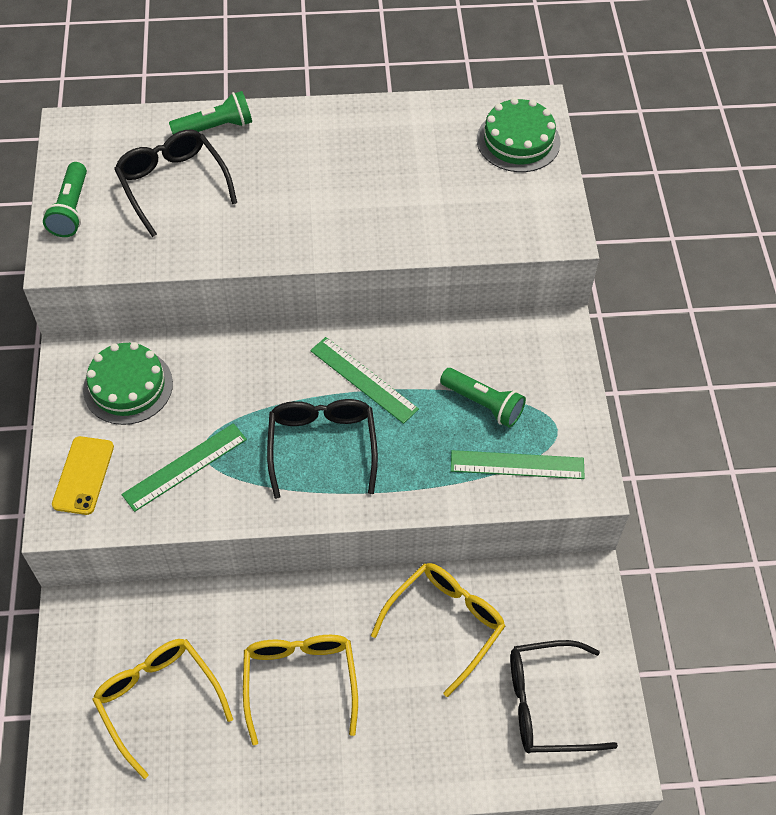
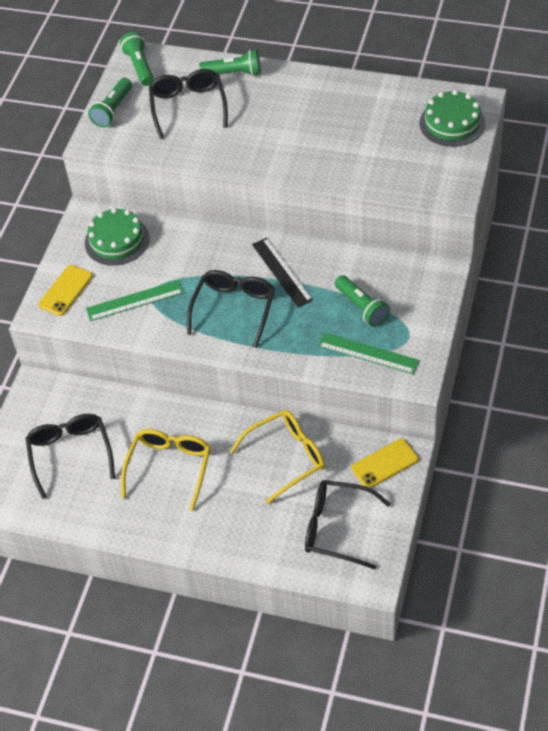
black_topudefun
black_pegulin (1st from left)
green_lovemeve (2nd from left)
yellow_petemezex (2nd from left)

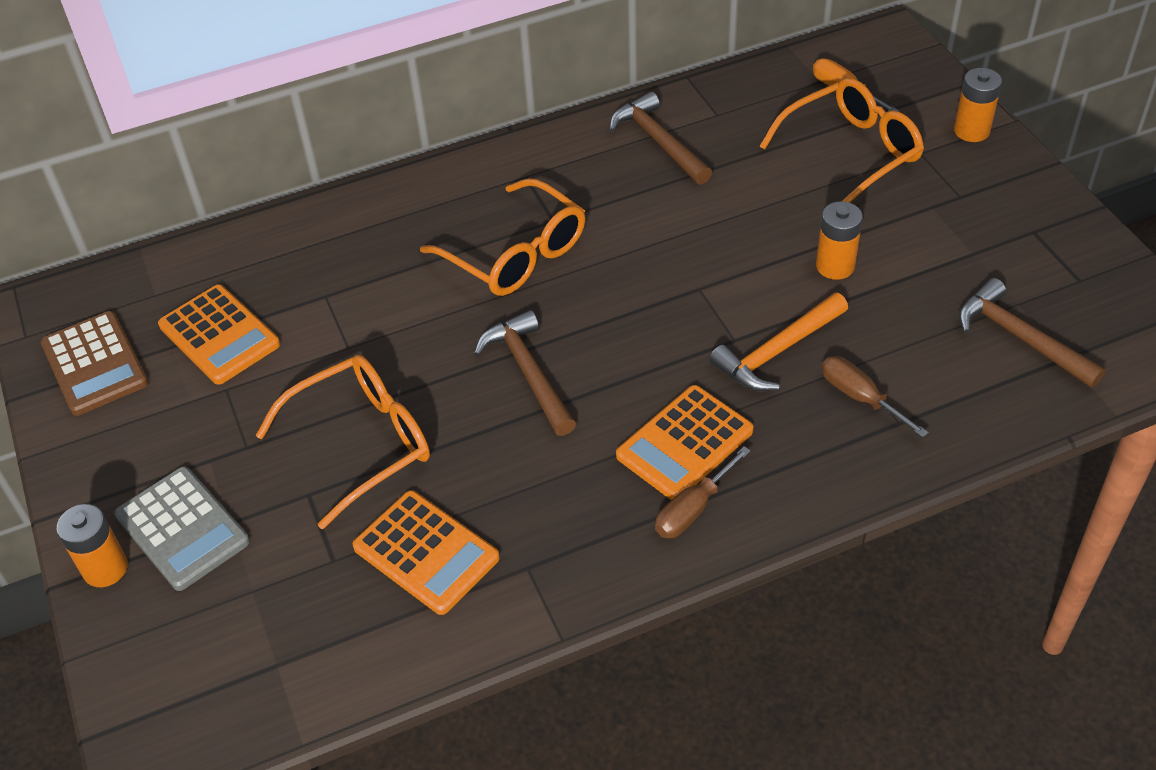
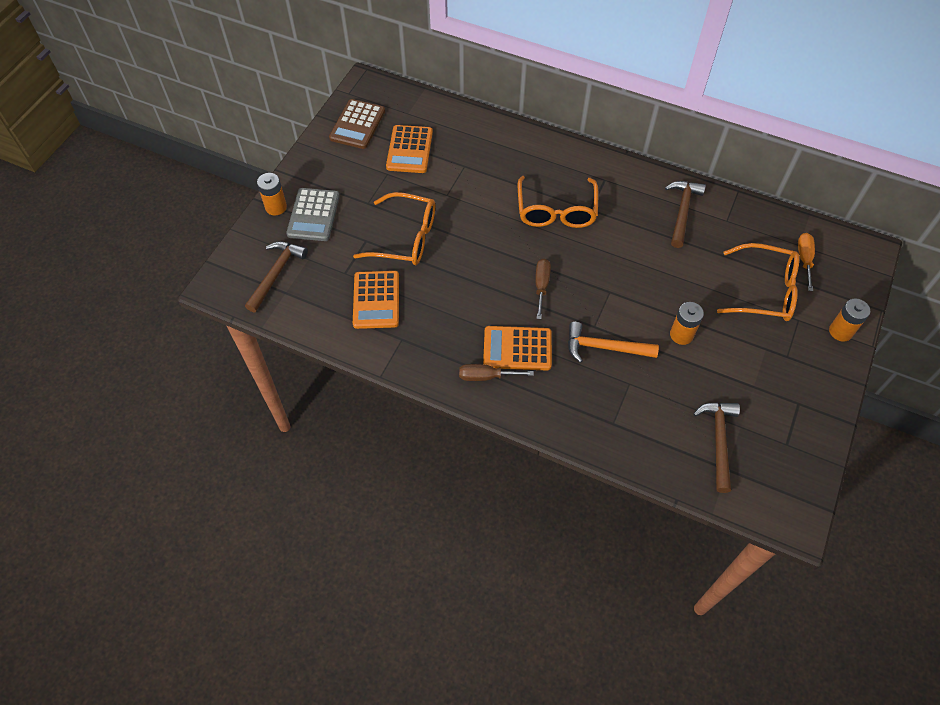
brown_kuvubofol (1st from left)
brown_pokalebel (2nd from left)

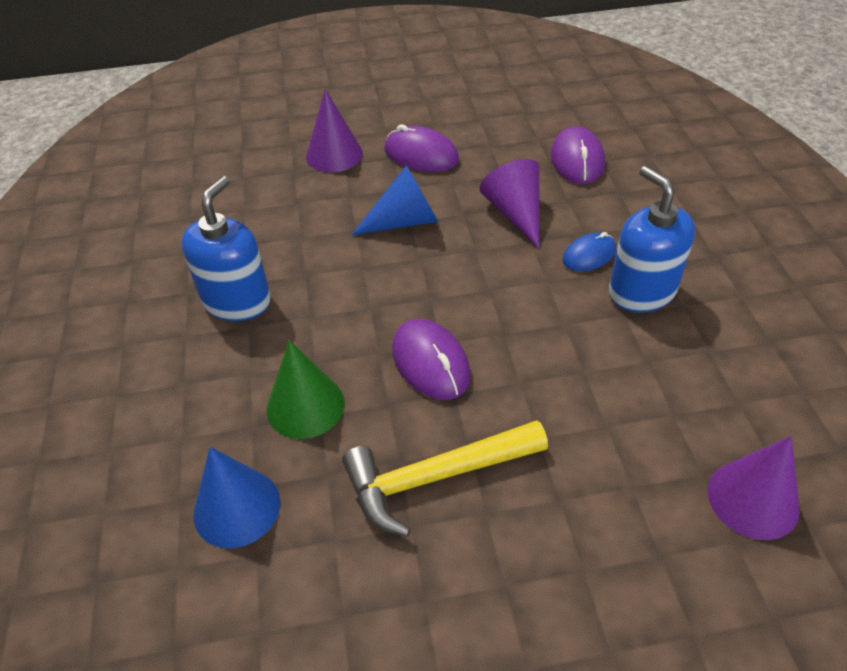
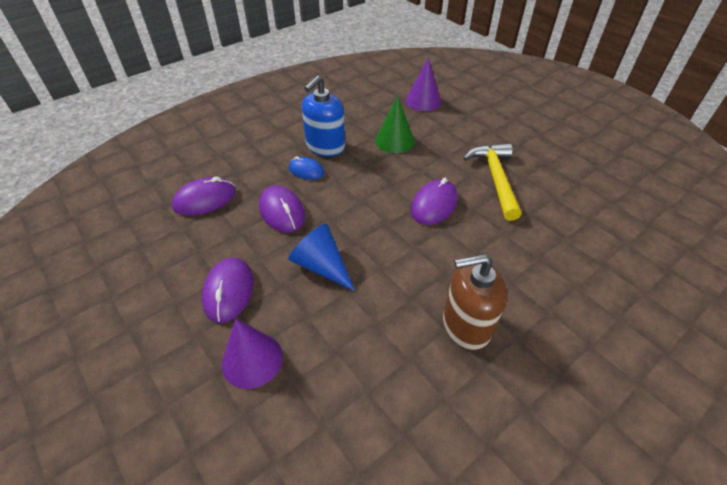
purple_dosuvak (3rd from left)
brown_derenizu
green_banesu
yellow_kuvubofol
blue_banesu (1st from left in the first image)

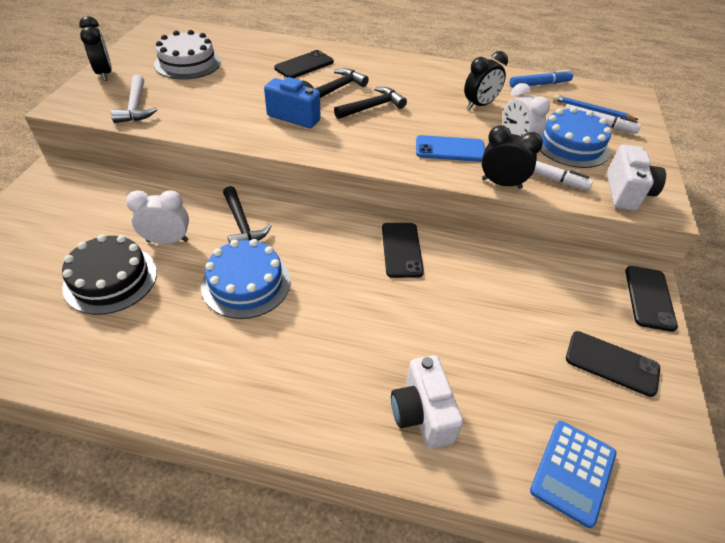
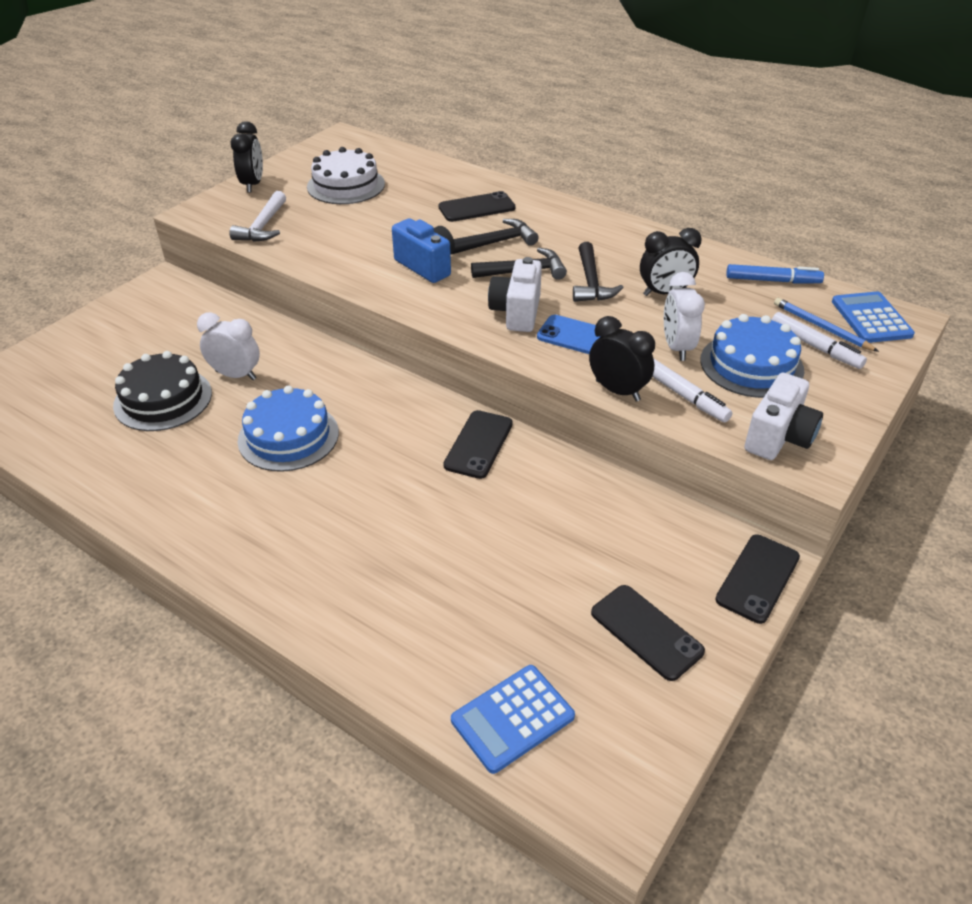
black_kuvubofol (3rd from left)
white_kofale (1st from left)
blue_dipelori (2nd from left)

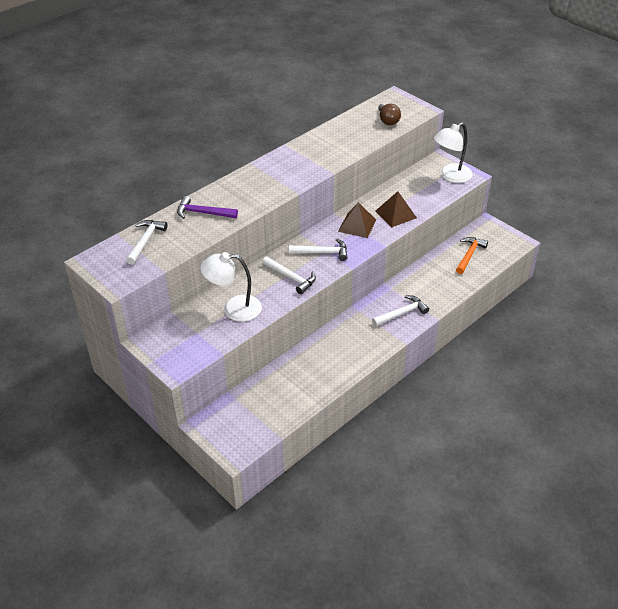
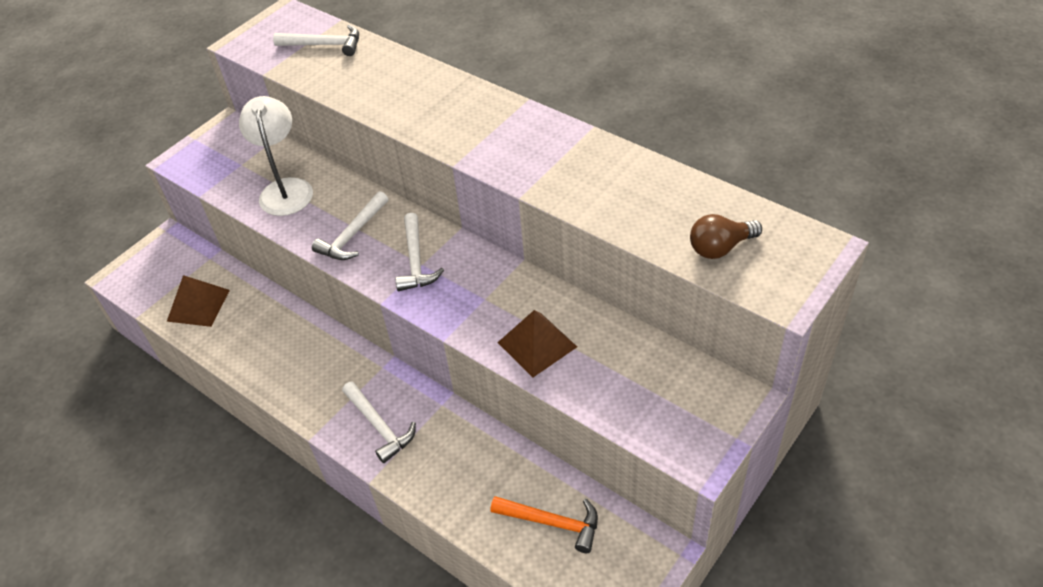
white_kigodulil (2nd from left in the first image)
purple_kuvubofol
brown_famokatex (1st from left)

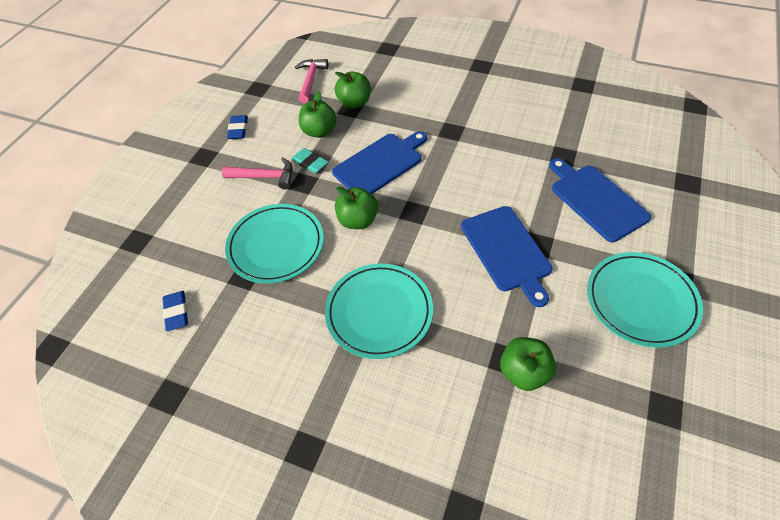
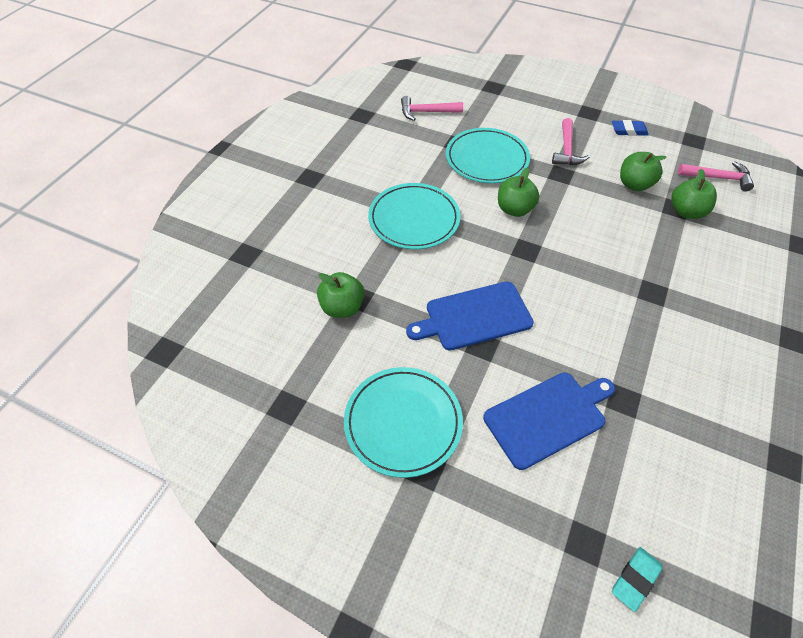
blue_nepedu (1st from left in the first image)
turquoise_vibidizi
pink_kuvubofol (1st from left)

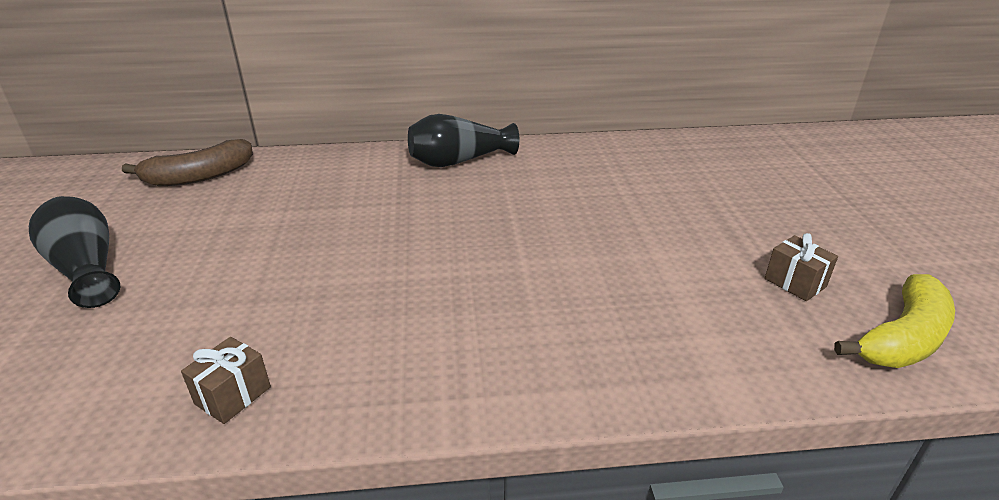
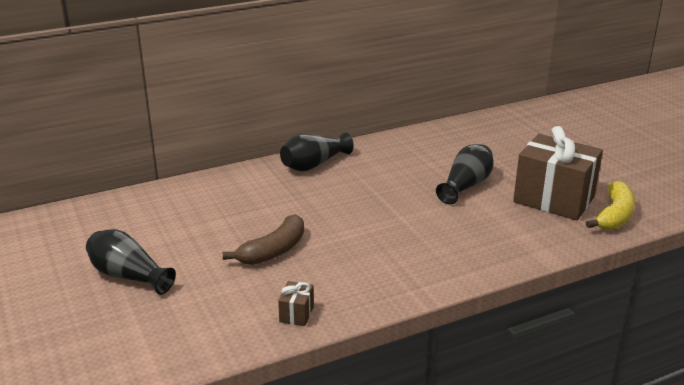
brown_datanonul
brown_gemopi (2nd from left)
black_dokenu (3rd from left)

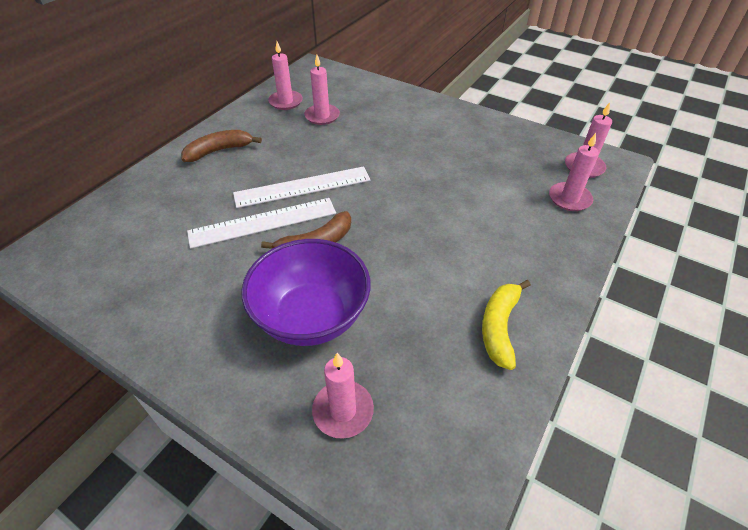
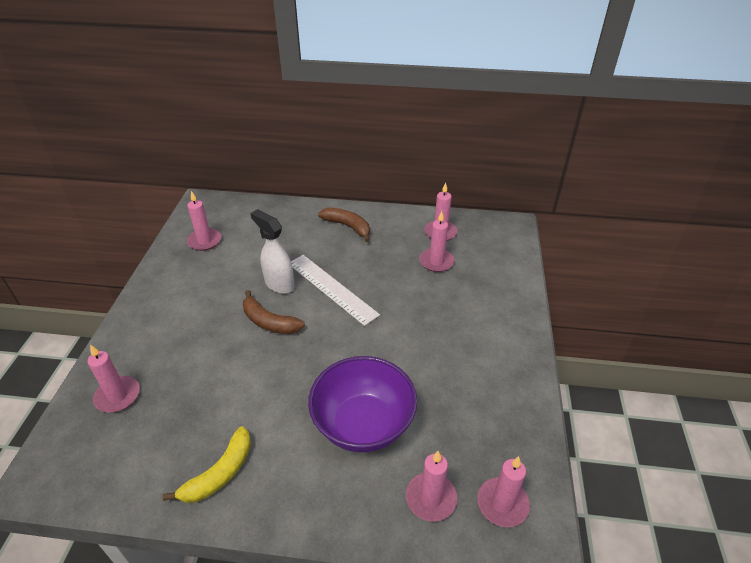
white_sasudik
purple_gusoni
yellow_datanonul
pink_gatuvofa (2nd from left)

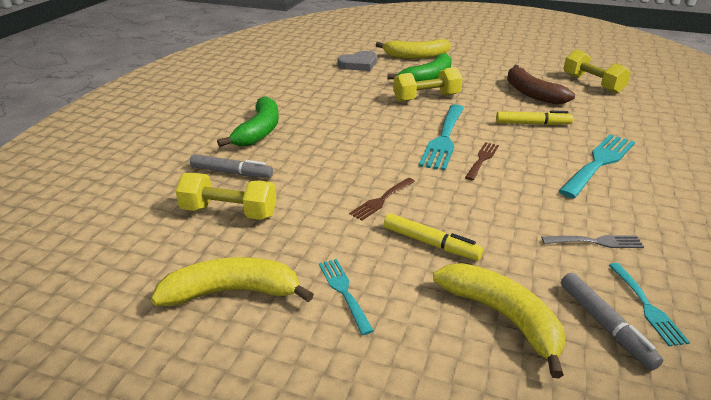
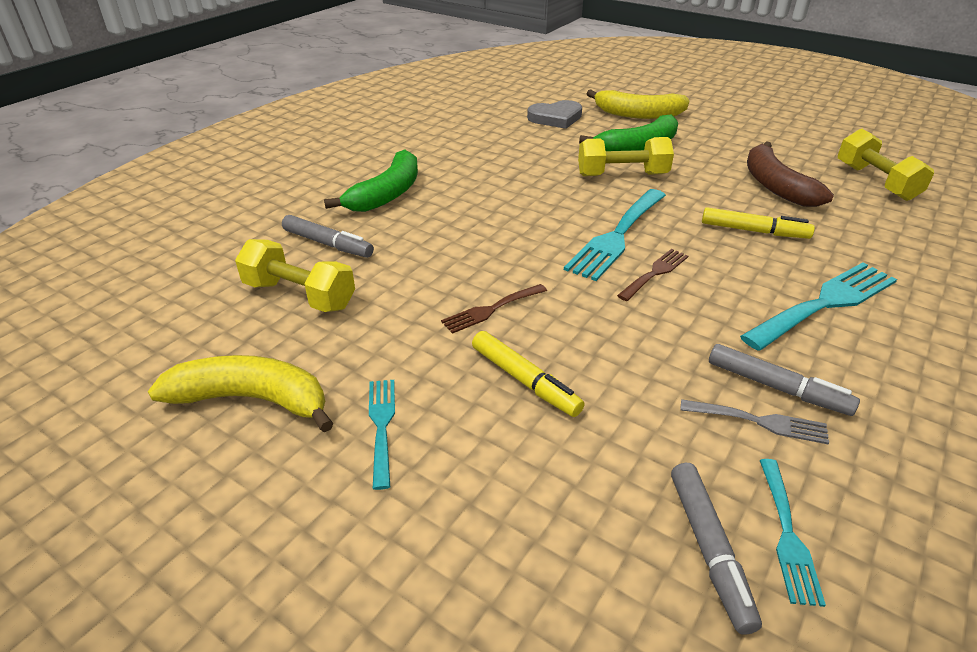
yellow_datanonul (3rd from left in the first image)
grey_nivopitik (3rd from left)

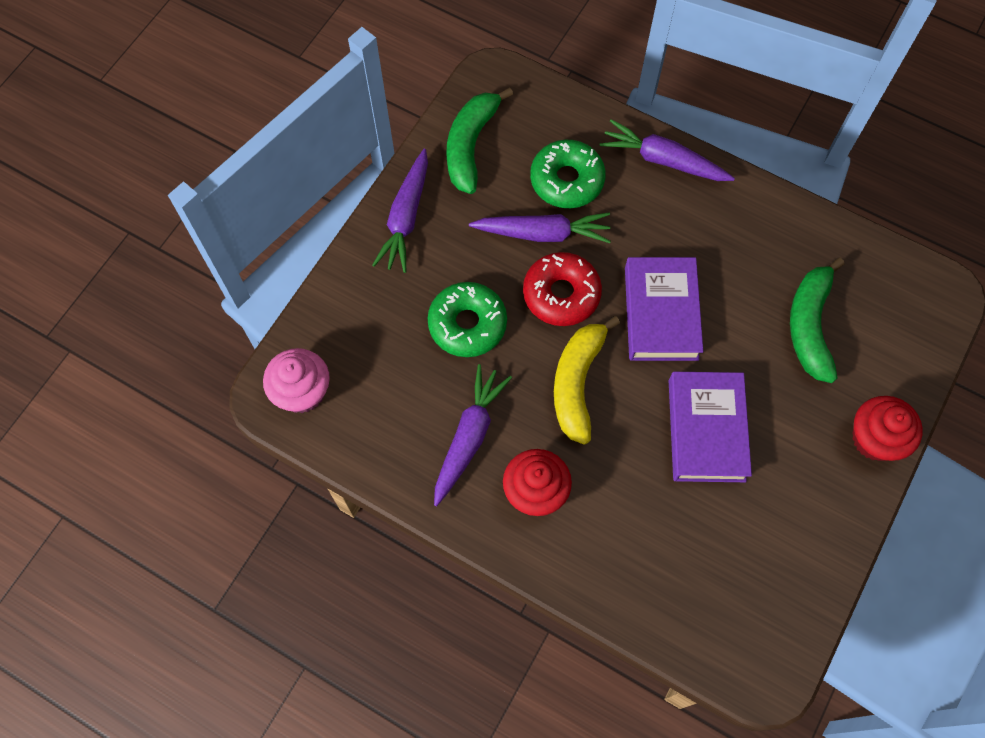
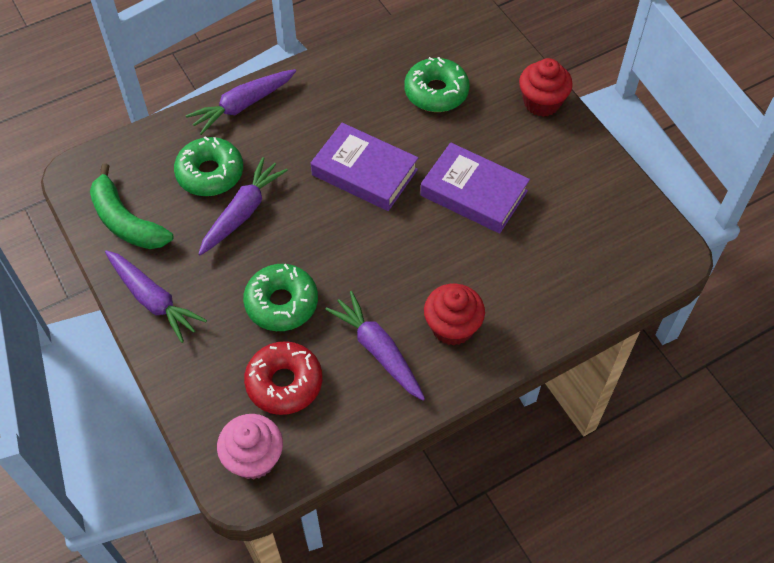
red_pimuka
green_pimuka (3rd from left)
yellow_datanonul

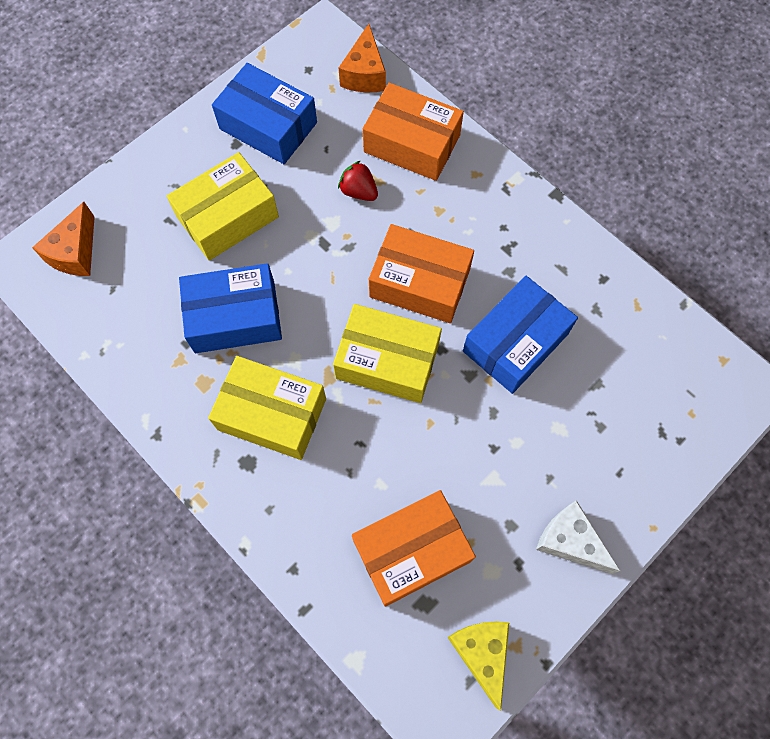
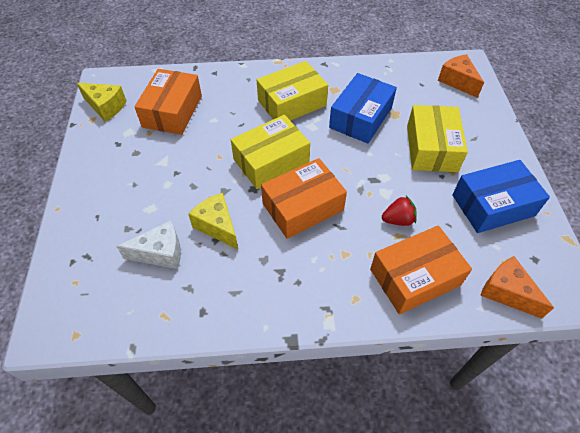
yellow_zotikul (2nd from left)
white_zotikul

